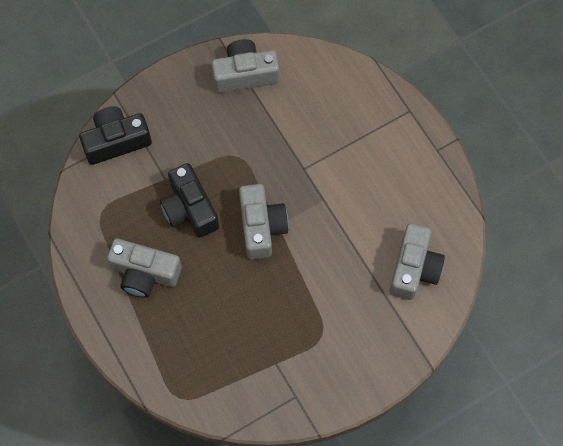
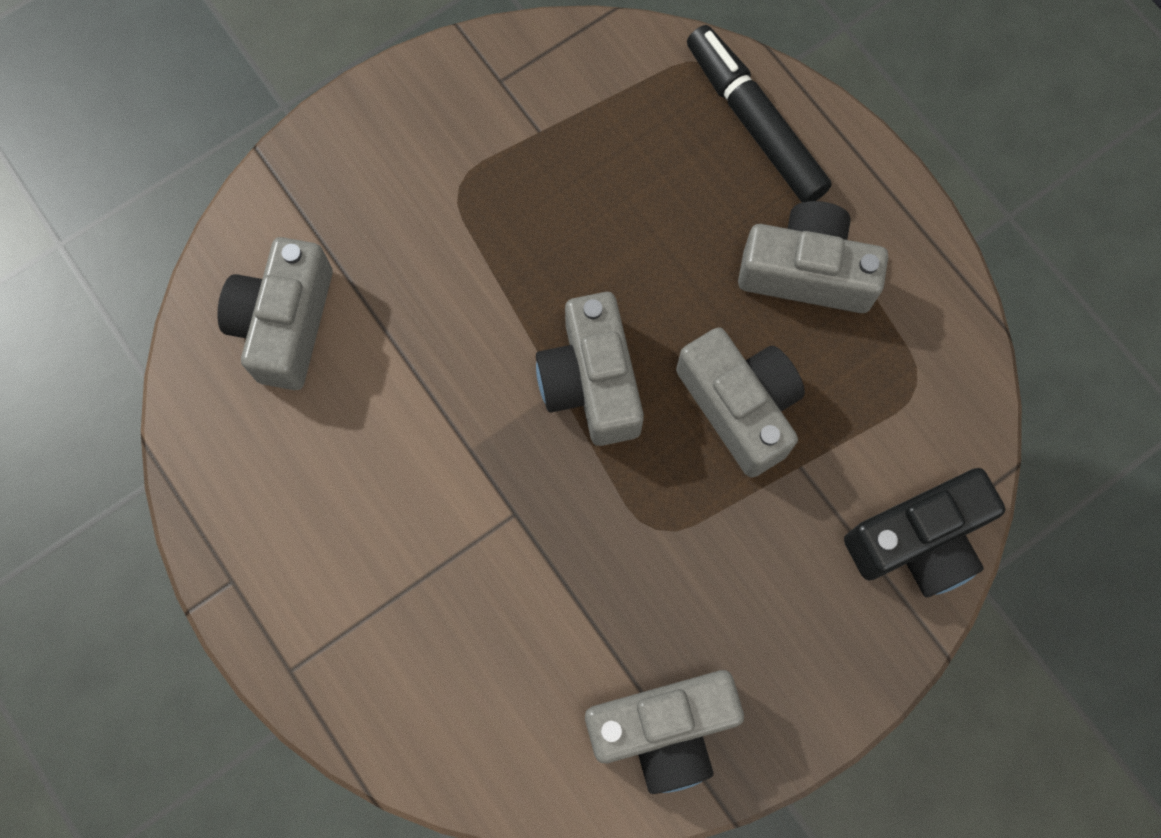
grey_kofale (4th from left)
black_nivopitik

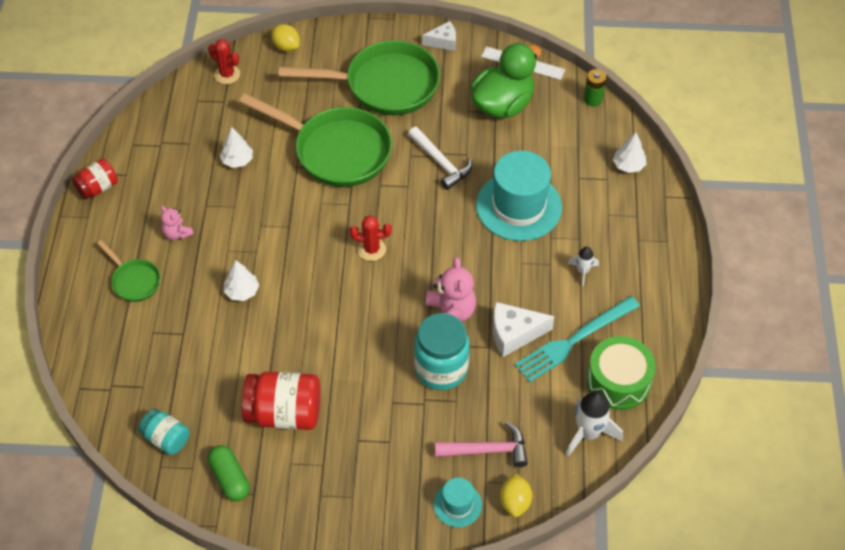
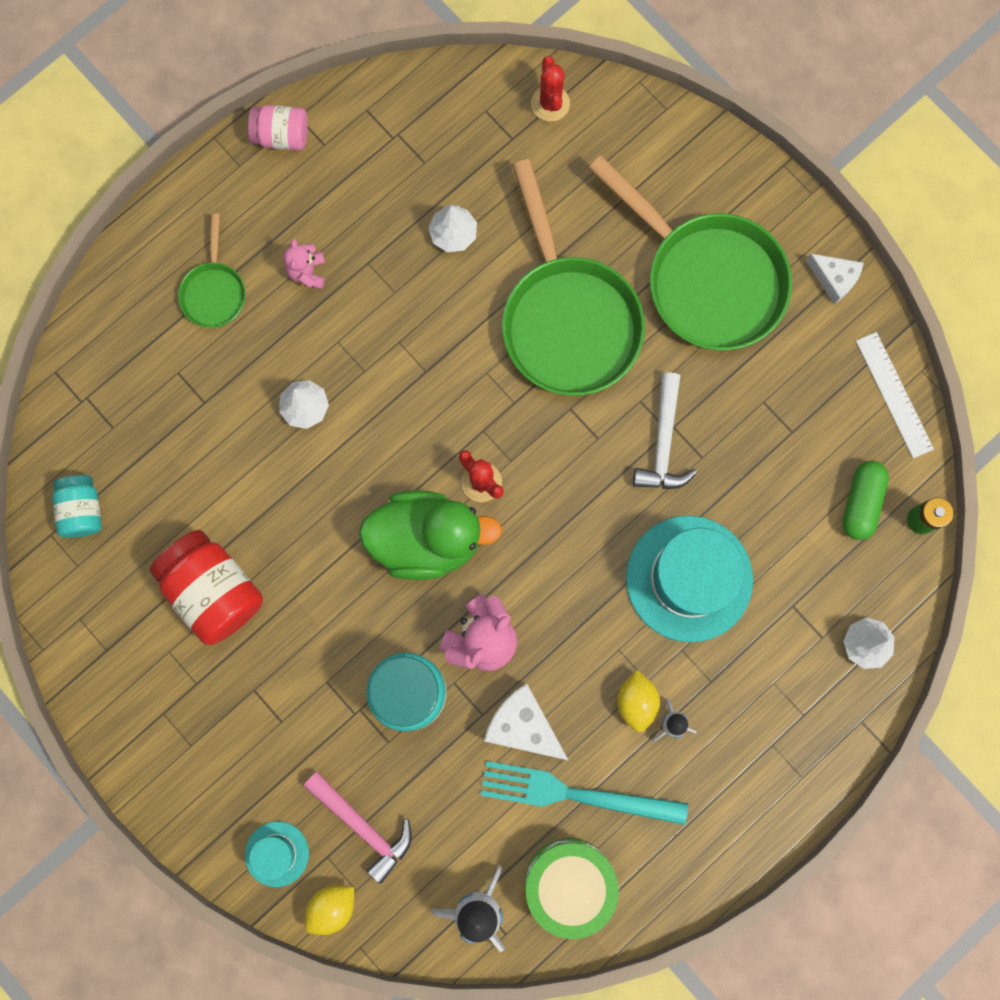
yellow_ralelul (2nd from left)
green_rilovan
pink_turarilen
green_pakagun

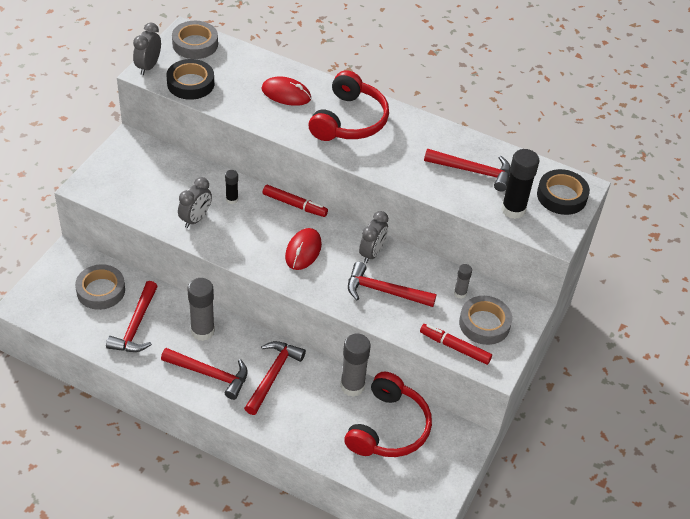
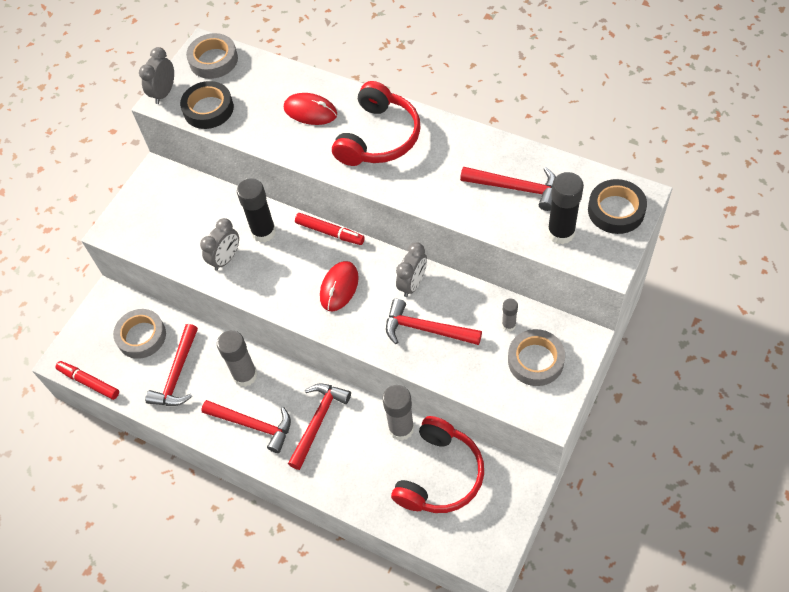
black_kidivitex (1st from left)
red_nivopitik (1st from left)

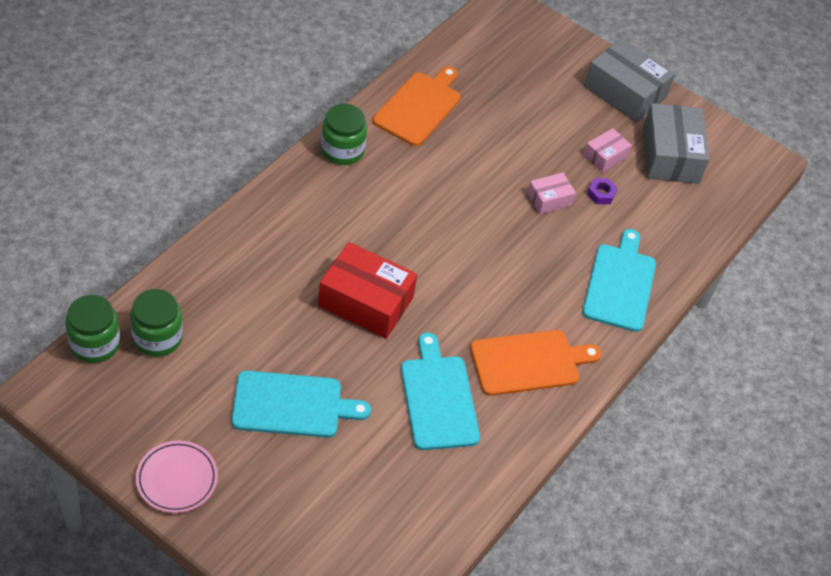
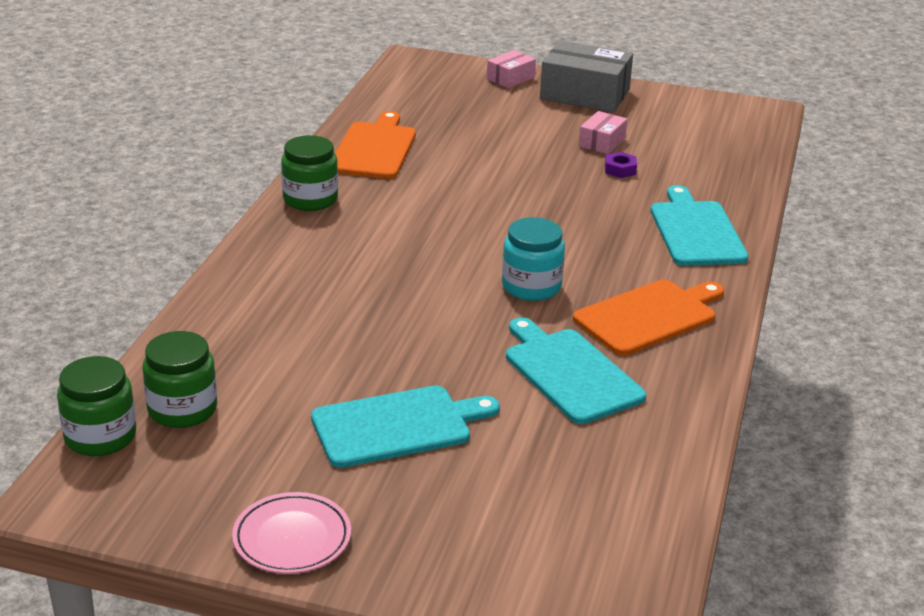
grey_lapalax (2nd from left in the first image)
pink_lapalax (1st from left)
red_lapalax
turquoise_turarilen

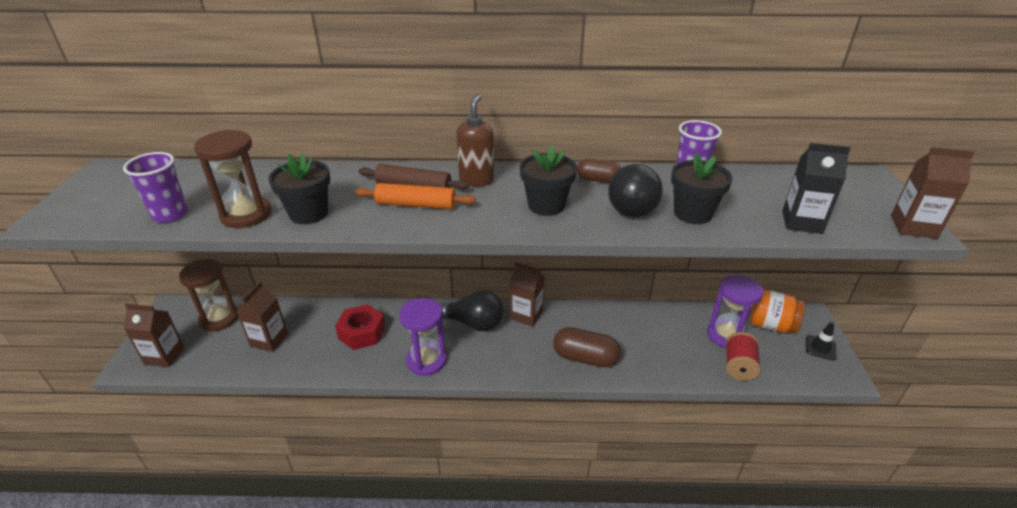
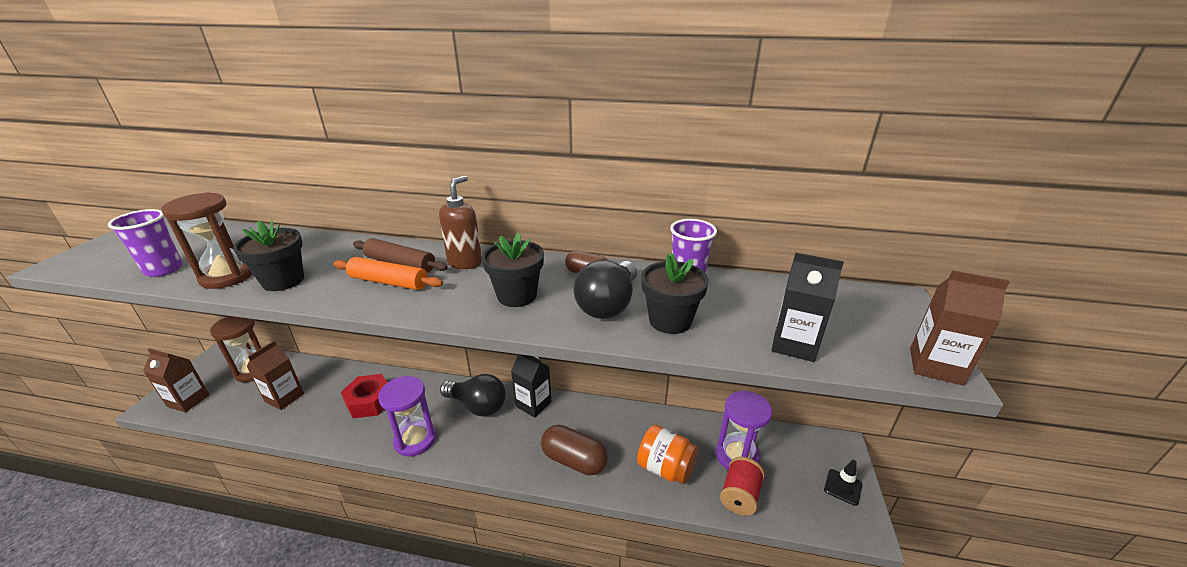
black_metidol (1st from left)
orange_turarilen

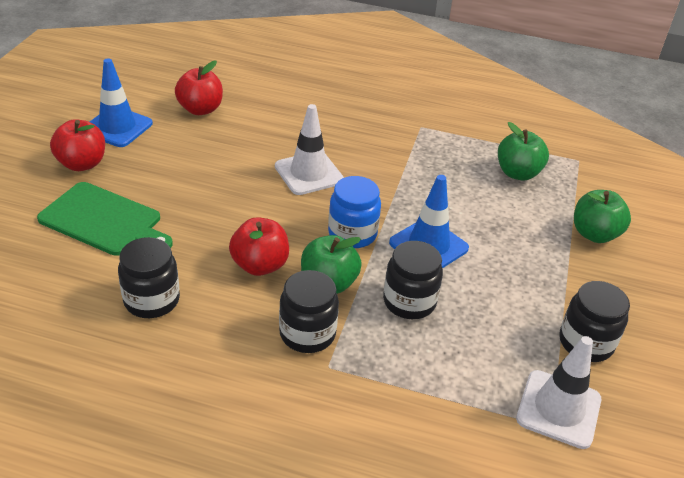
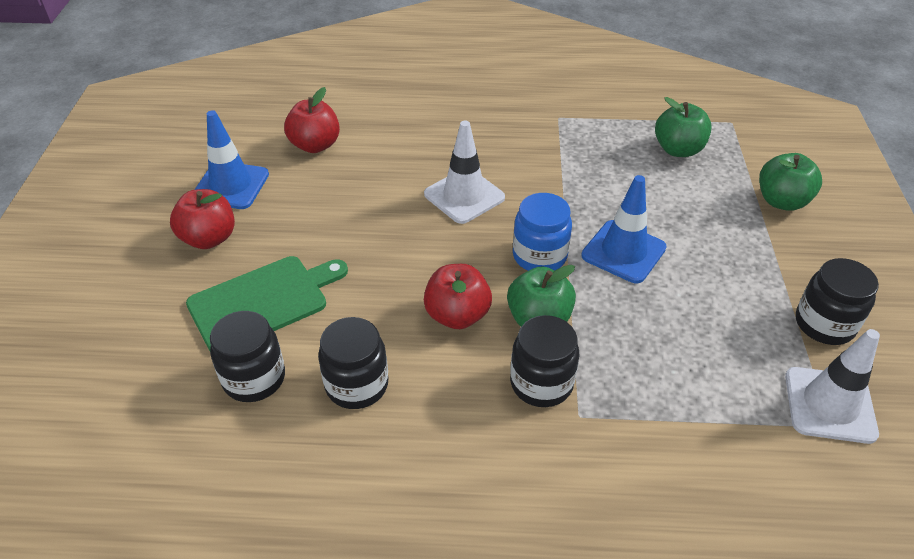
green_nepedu
black_turarilen (1st from left)

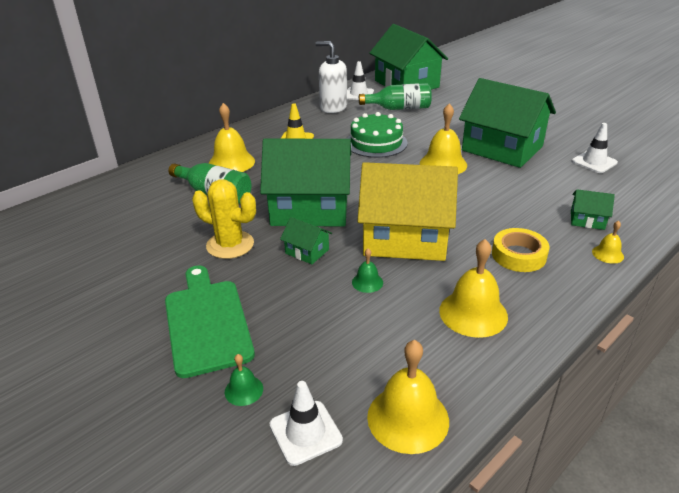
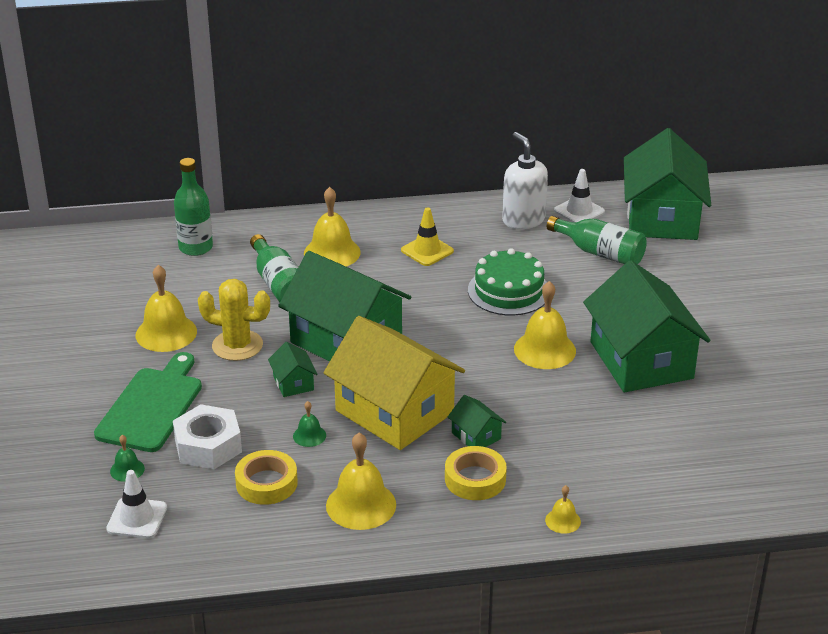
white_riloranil (3rd from left in the first image)
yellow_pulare
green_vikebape (3rd from left)
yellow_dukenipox (1st from left)
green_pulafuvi (1st from left)
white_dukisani
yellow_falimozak (1st from left)

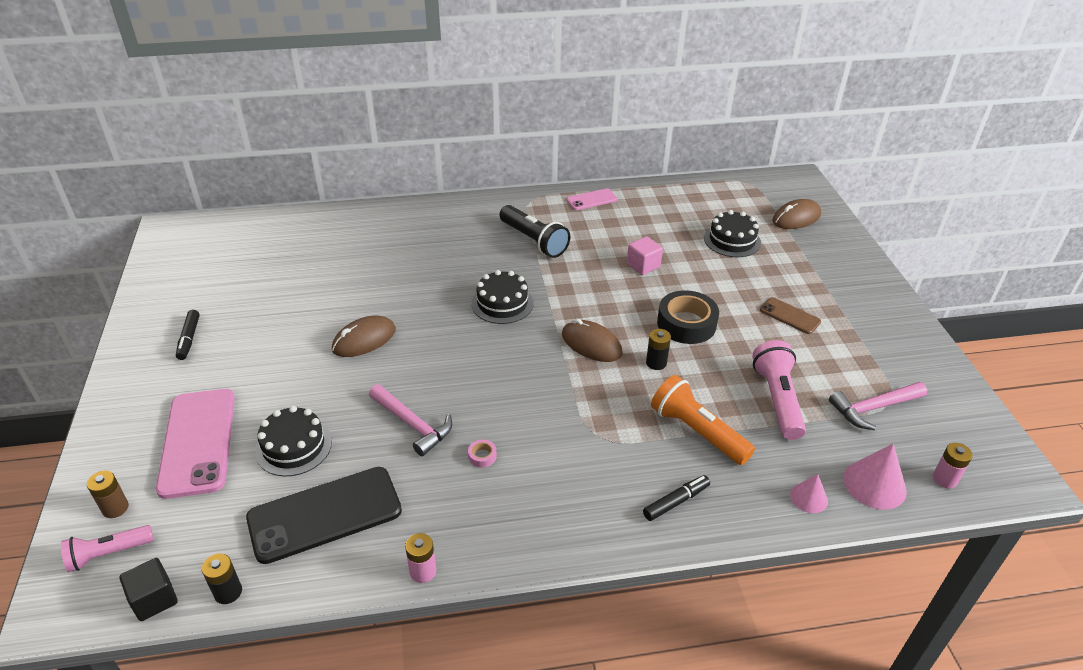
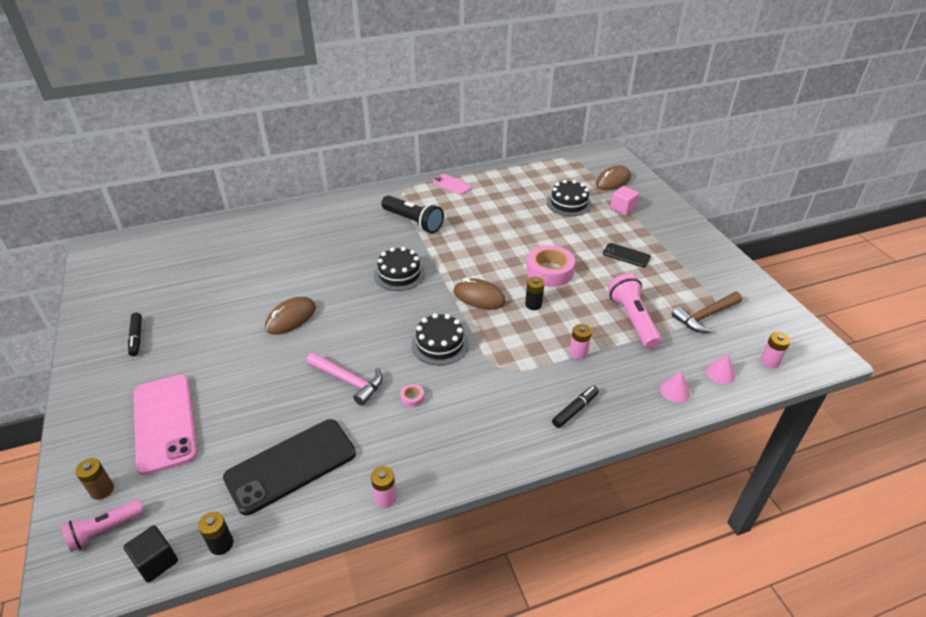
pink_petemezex (2nd from left)
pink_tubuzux
pink_falimozak (2nd from left)
black_petemezex (2nd from left)
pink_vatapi (2nd from left)
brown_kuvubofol
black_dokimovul (2nd from left)
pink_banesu (2nd from left)

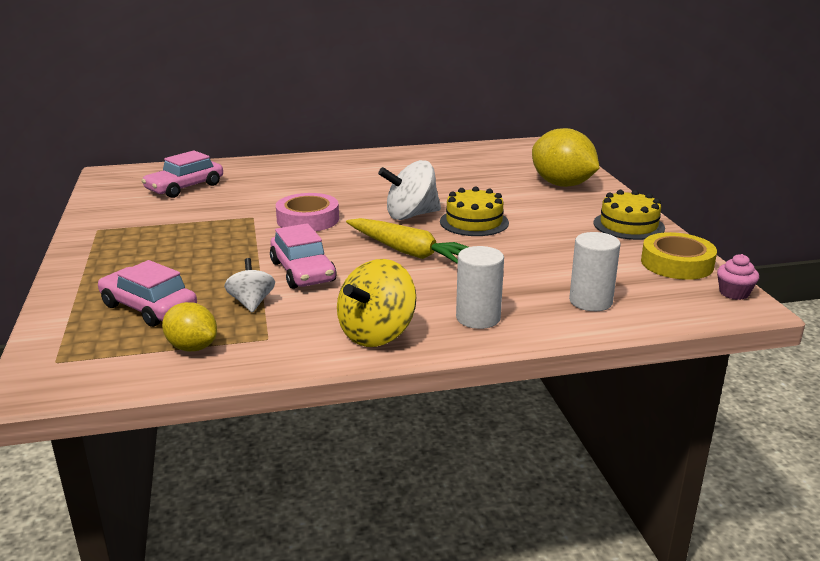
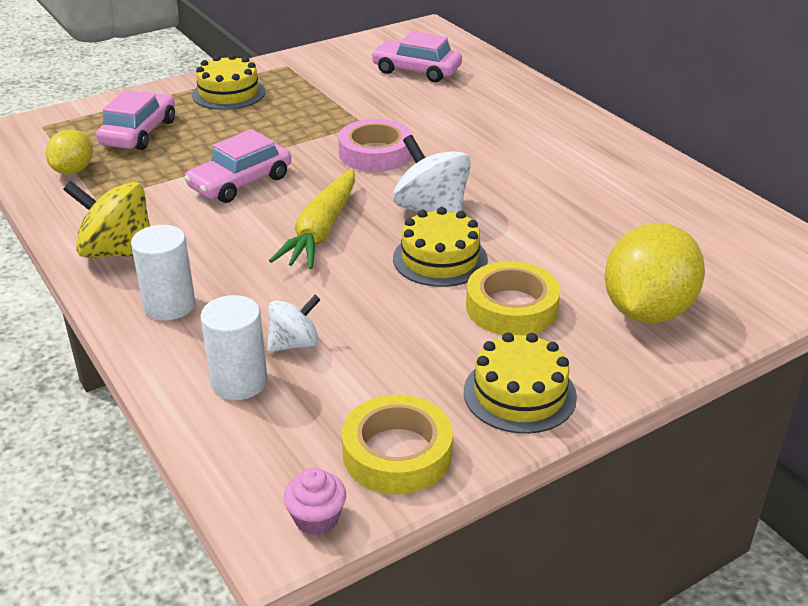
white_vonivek (1st from left)
yellow_dokimovul (1st from left)
yellow_falimozak (2nd from left)

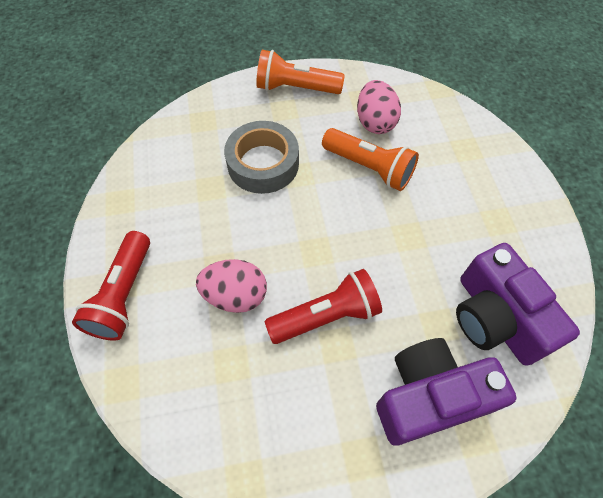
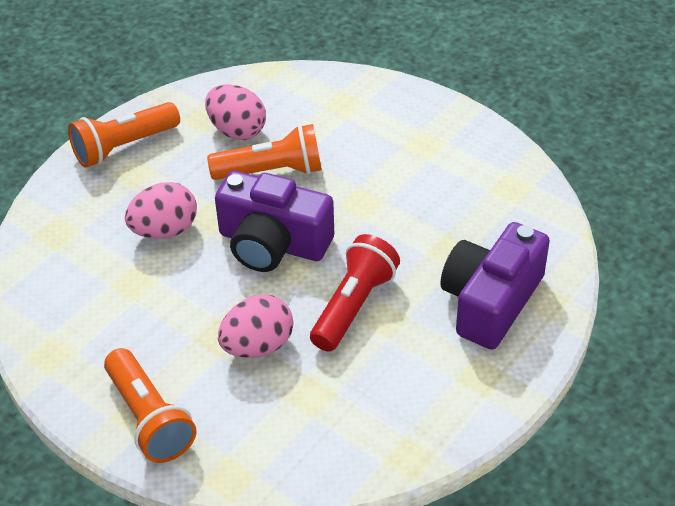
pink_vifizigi (1st from left)
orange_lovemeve (2nd from left)
purple_kofale (1st from left)

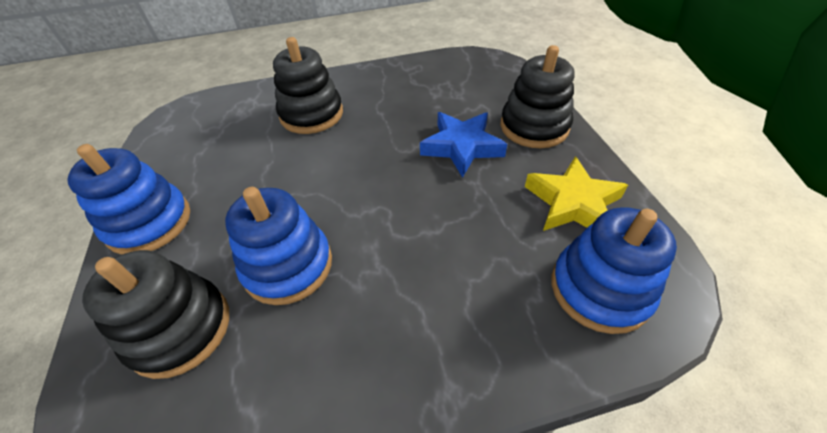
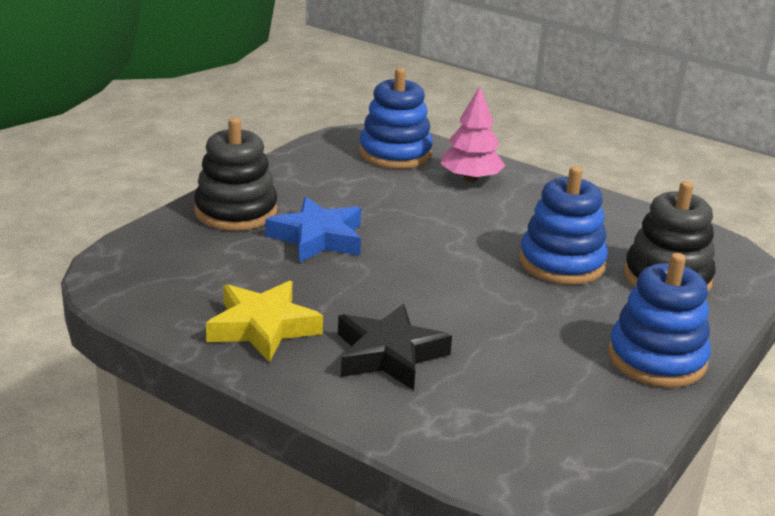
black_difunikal
yellow_difunikal
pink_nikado

